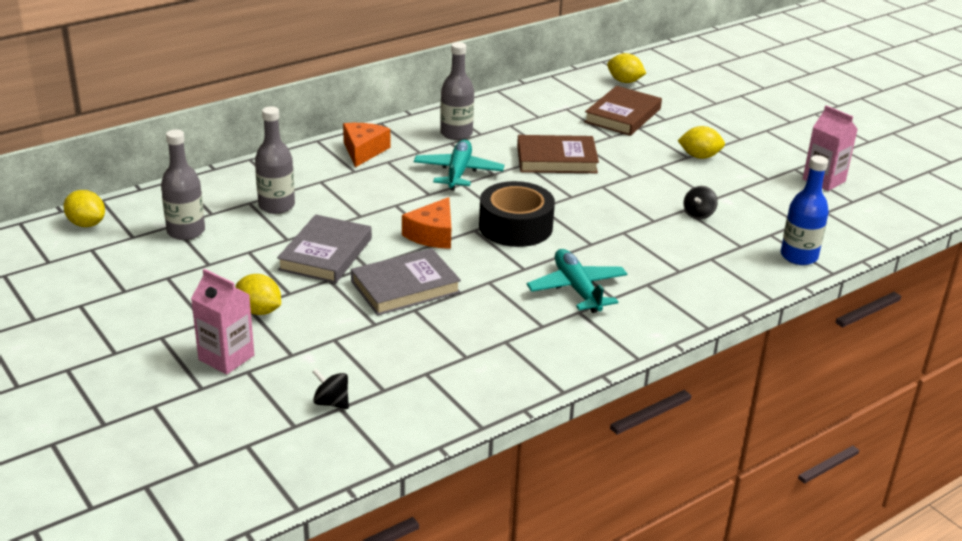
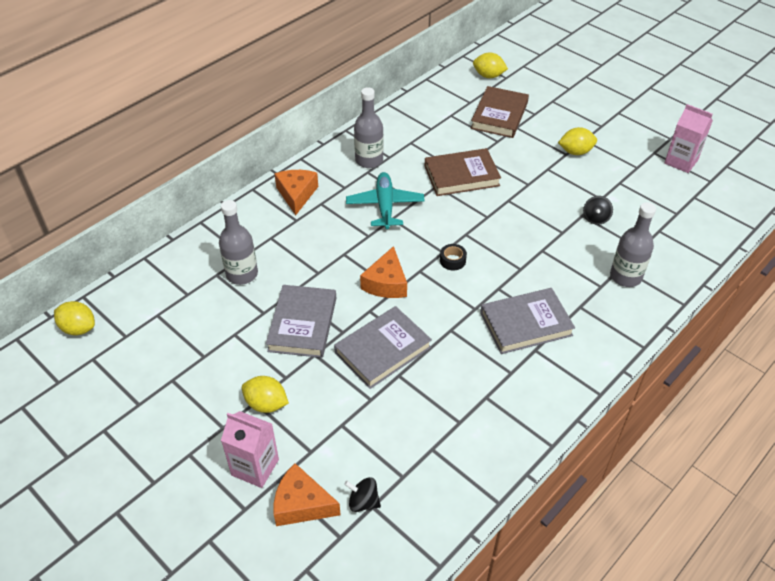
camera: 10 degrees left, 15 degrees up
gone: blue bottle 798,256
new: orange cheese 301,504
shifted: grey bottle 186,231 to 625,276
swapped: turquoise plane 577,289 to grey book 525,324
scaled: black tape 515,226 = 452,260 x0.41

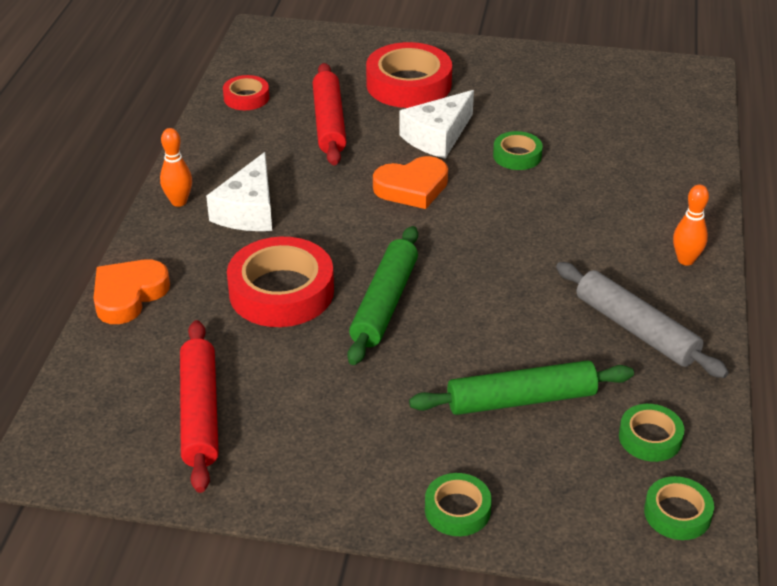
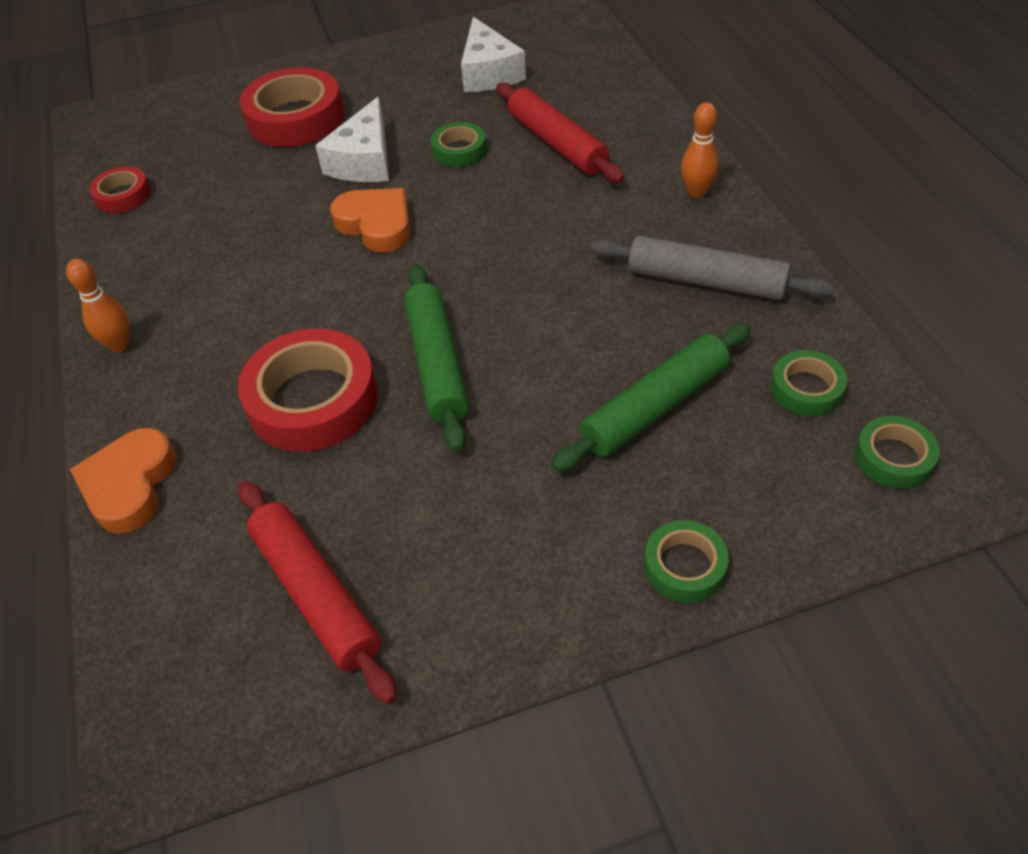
camera: 25 degrees left, 10 degrees up
shifted: white cheese 248,210 to 488,73; red rolling pin 329,123 to 557,143
rotated: orange heart 412,188 = 376,224 90 degrees counterclockwise

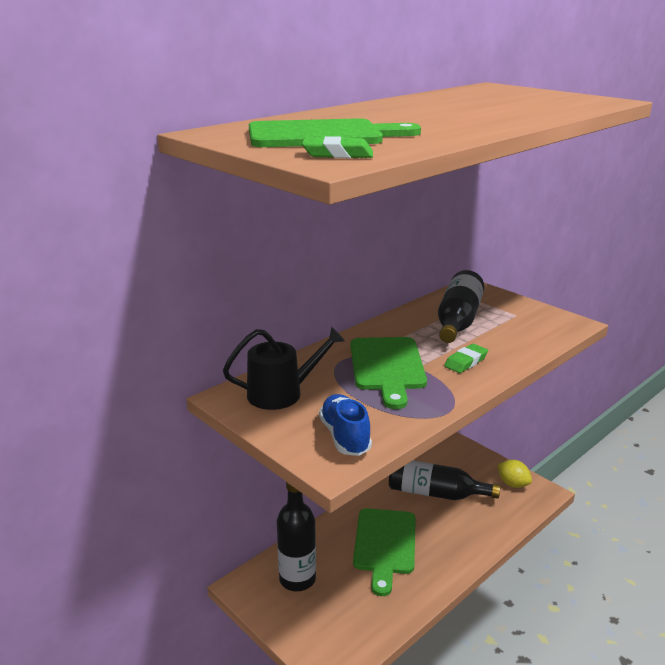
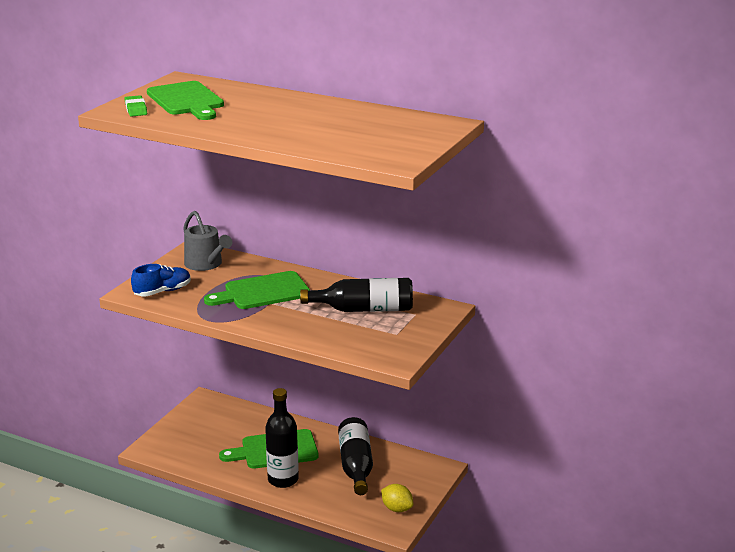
camera: 70 degrees right, 0 degrees up
gone: green eraser 466,362
shifted: black bottle 297,579 to 283,479
repainted: black watering can 281,393 to grey watering can 206,264
rotated: yellow lemon 513,484 = 397,509 75 degrees counterclockwise

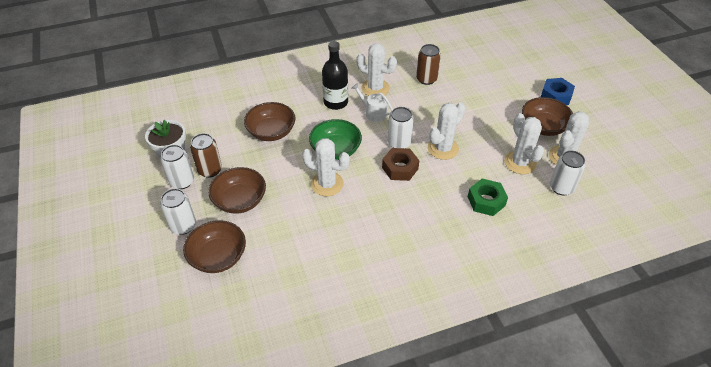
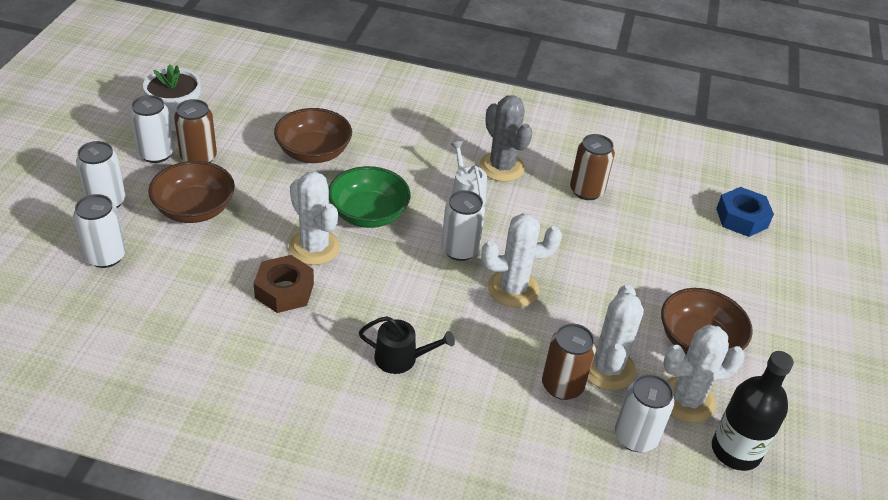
camera: 30 degrees right, 5 degrees down
gone: green nut 486,201
new: black watering can 401,358; brown can 562,385
shifted: brown nut 400,168 to 284,290; black bottle 335,102 to 735,451; blue nut 556,96 to 741,218
swapped: brown bowl 218,257 to white can 105,256
repainted: white cactus 375,88 to grey cactus 501,167

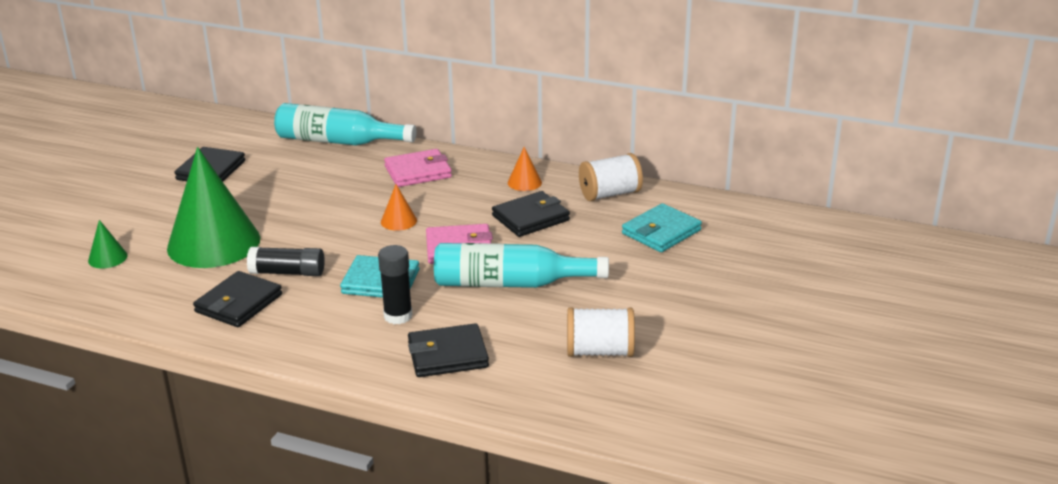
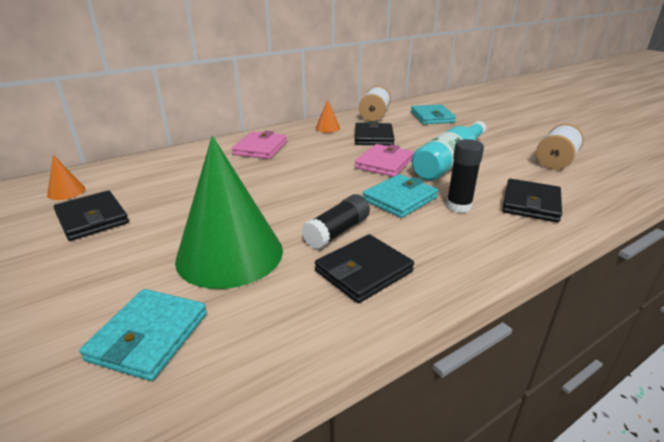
camera: 55 degrees left, 0 degrees up
gone: turquoise bottle 338,141
shifted: orange cone 398,221 to 66,191
swapped: green cone 107,258 to turquoise wallet 149,336
rotated: black wallet 239,303 = 363,271 75 degrees clockwise

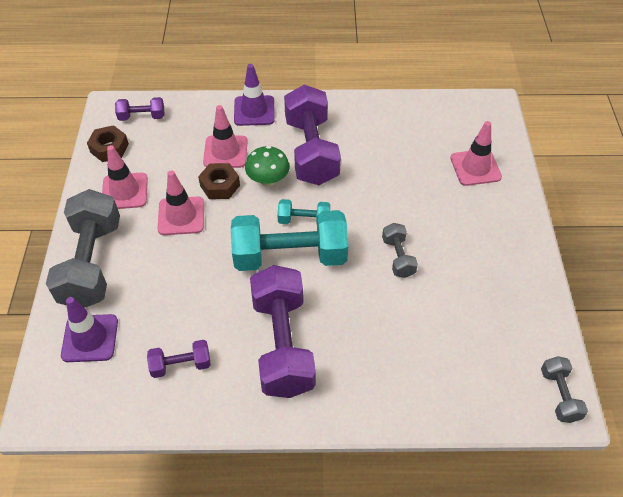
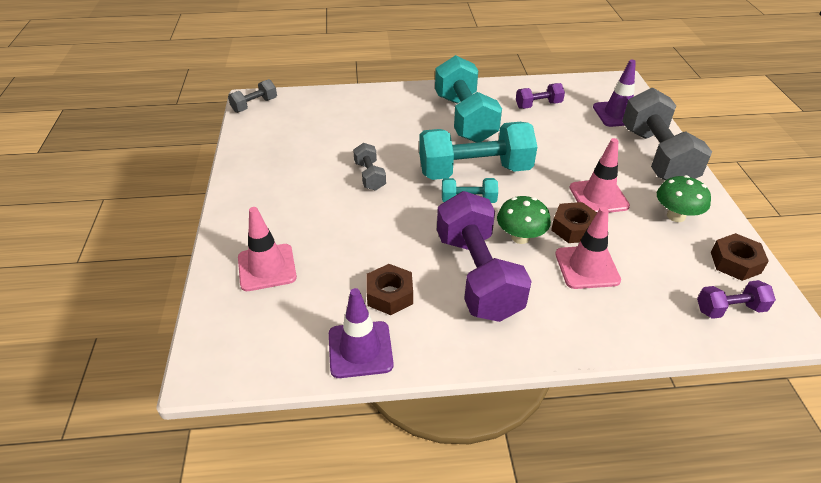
camera: 175 degrees right, 10 degrees down
new: brown nut 389,295
shifted: purple traffic cone 254,111 to 360,349
swapped: pink traffic cone 124,191 to green mushroom 676,216
repainted: purple dumbbell 282,344 to turquoise dumbbell 465,118
rotated: grey dumbbell 559,395 = 254,105 60 degrees clockwise

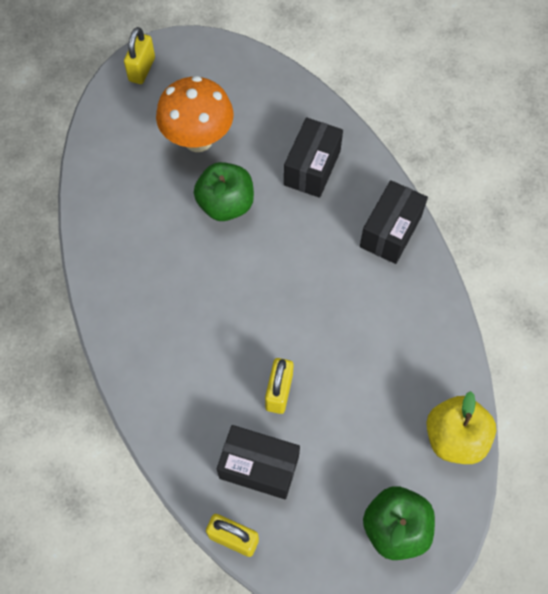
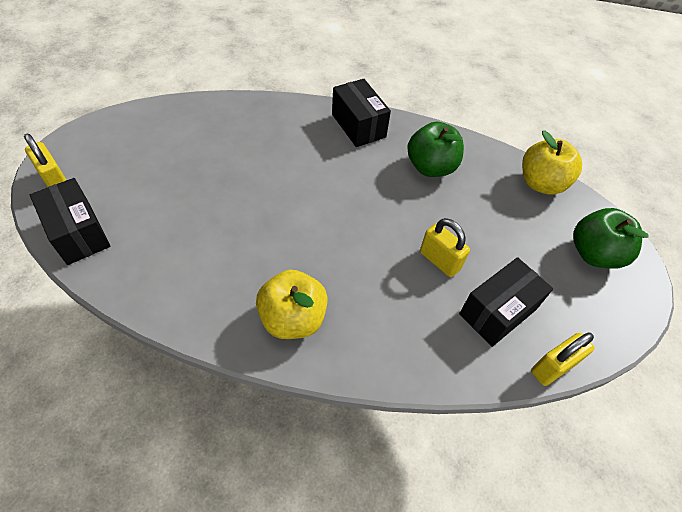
camera: 60 degrees left, 10 degrees down
gone: orange mushroom 198,140
new: yellow apple 293,318
shifted: black box 312,168 to 79,233; green apple 226,205 to 431,167

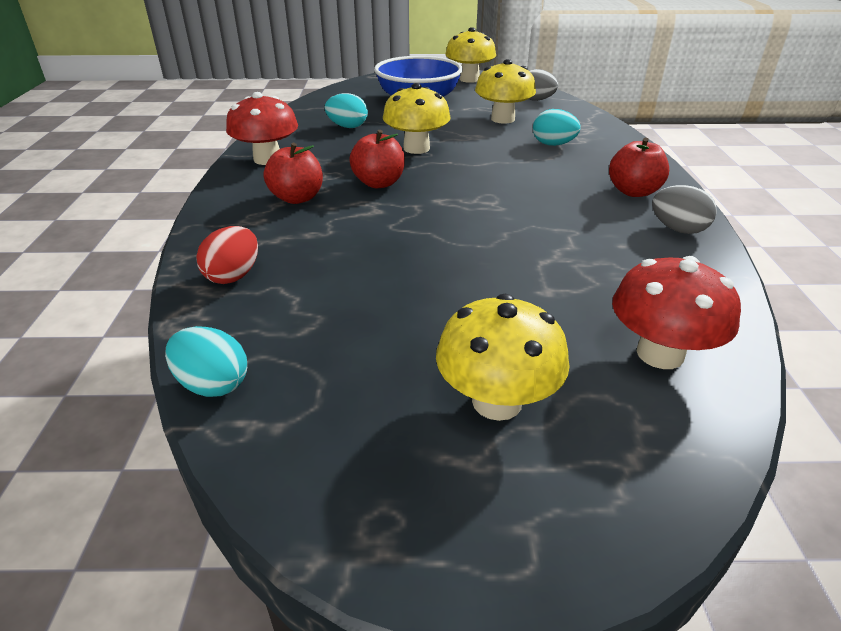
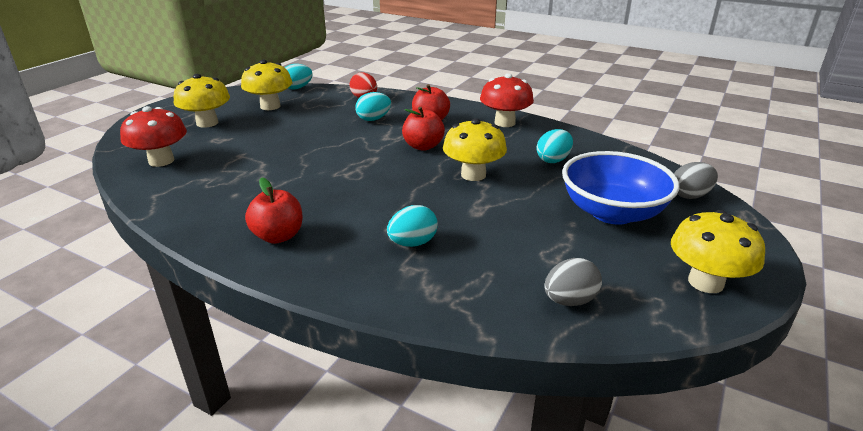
camera: 120 degrees right, 5 degrees down
new: turquoise egg 373,119
shifted: yellow mushroom 502,119 to 270,106; grey egg 677,229 to 690,195

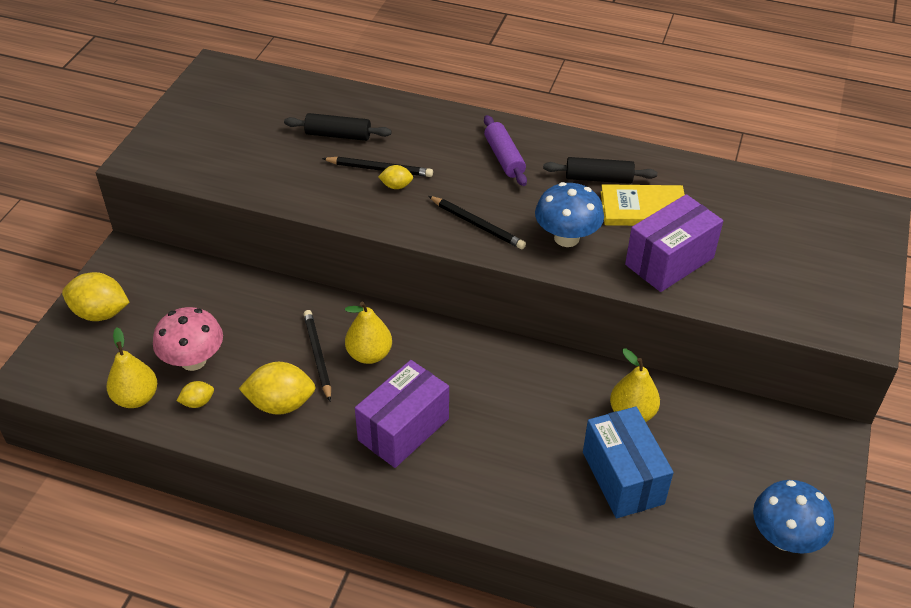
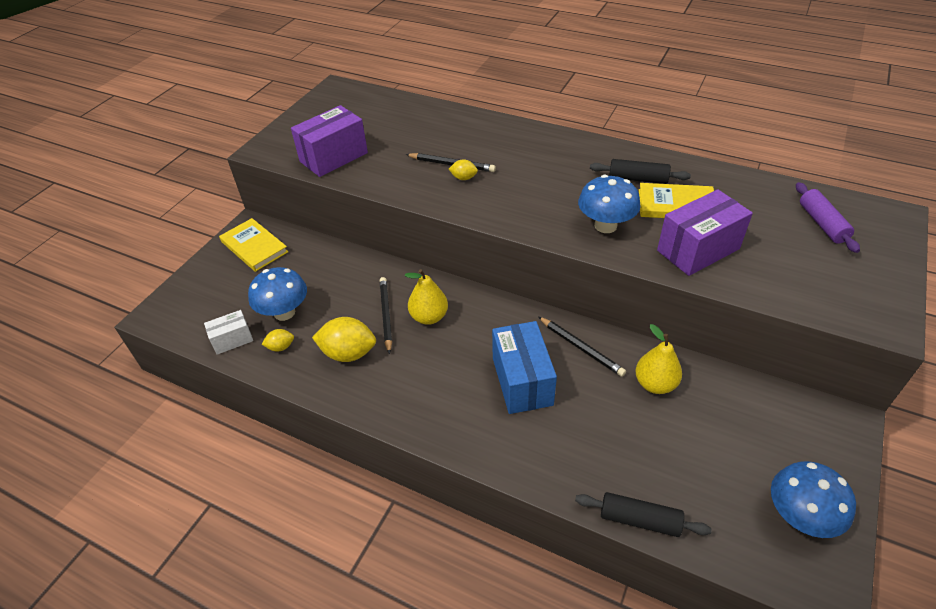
camera: 10 degrees right, 0 degrees up
gone: yellow lemon 100,313
new: yellow book 254,247
shifted: purple box 403,429 to 334,157; blue box 623,477 to 522,381; black pencil 477,225 to 581,348; black rolling pin 338,135 to 639,519; purple rolling pin 504,158 to 822,223
swapped: yellow pear 136,398 to white box 232,340
repainted: pink mushroom 193,360 to blue mushroom 284,312

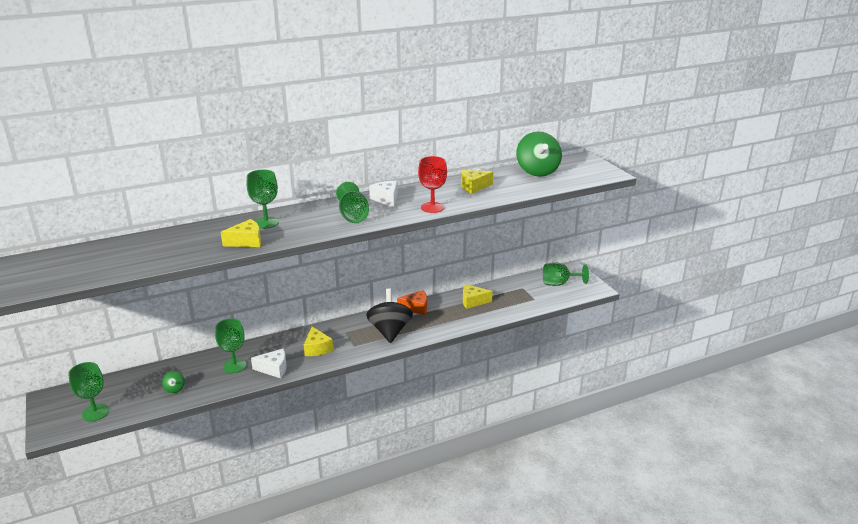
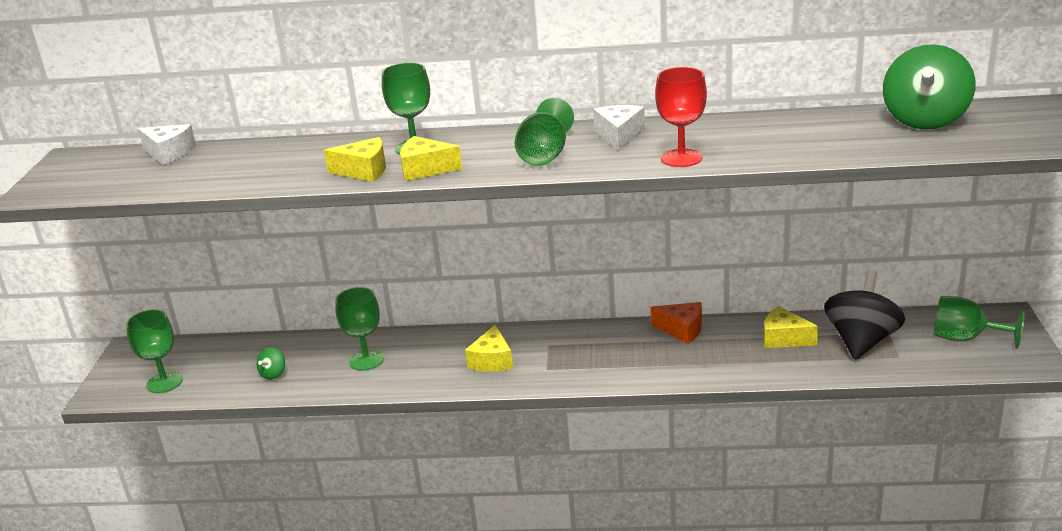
camera: 30 degrees right, 0 degrees up
shifted: white cheese 274,369 to 169,153; yellow cheese 473,187 to 425,169; black spinning top 390,331 to 861,341

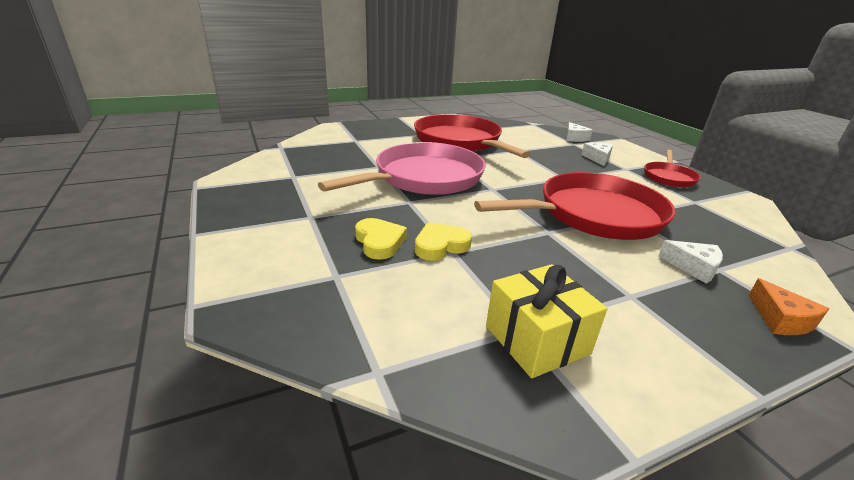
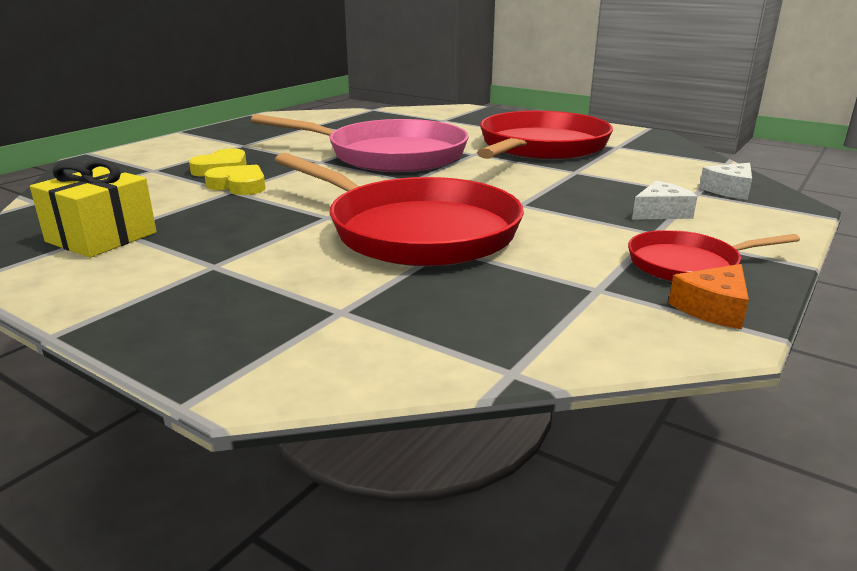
camera: 60 degrees right, 5 degrees down
gone: white cheese 693,267
shifted: orange cheese 780,319 to 713,308

